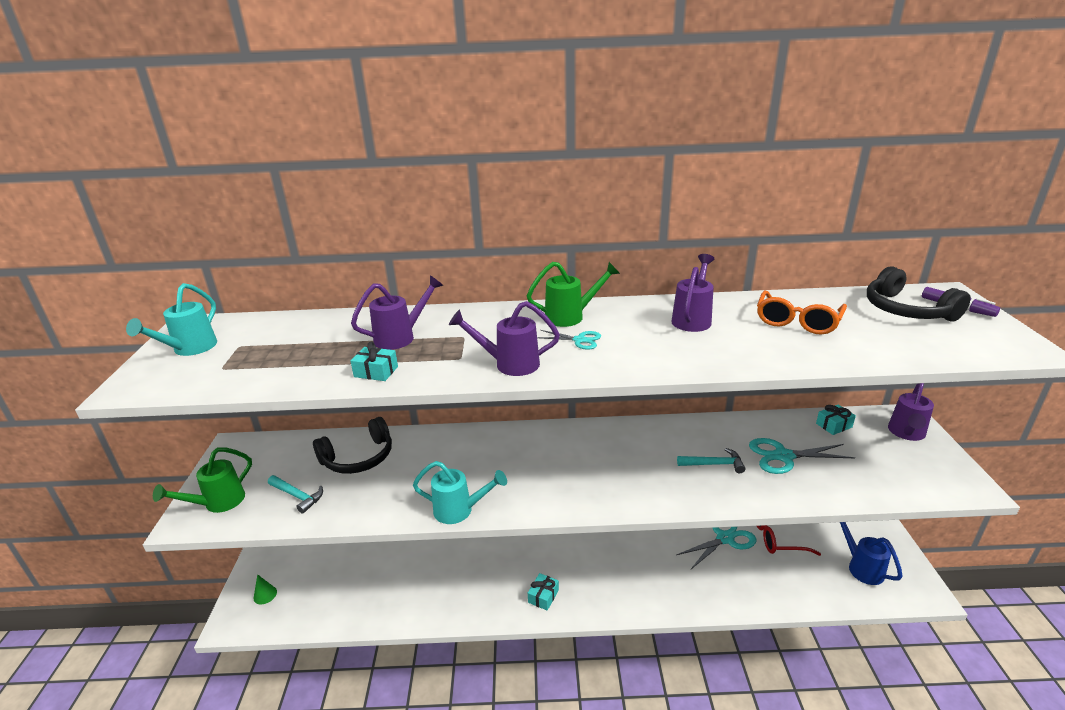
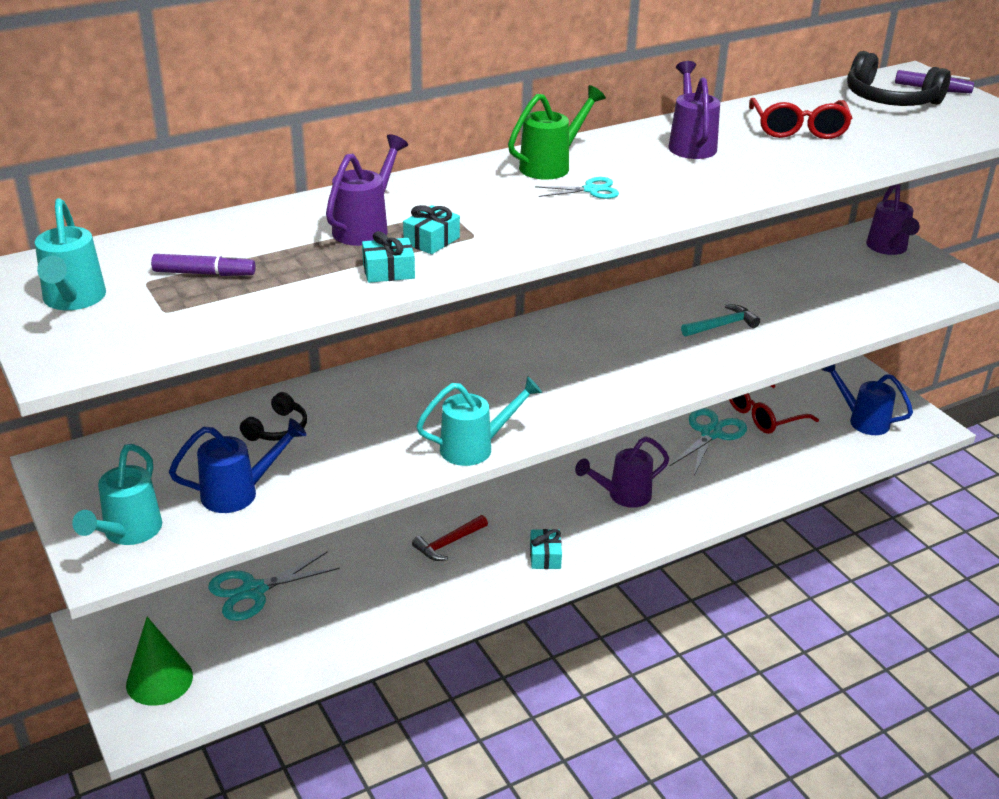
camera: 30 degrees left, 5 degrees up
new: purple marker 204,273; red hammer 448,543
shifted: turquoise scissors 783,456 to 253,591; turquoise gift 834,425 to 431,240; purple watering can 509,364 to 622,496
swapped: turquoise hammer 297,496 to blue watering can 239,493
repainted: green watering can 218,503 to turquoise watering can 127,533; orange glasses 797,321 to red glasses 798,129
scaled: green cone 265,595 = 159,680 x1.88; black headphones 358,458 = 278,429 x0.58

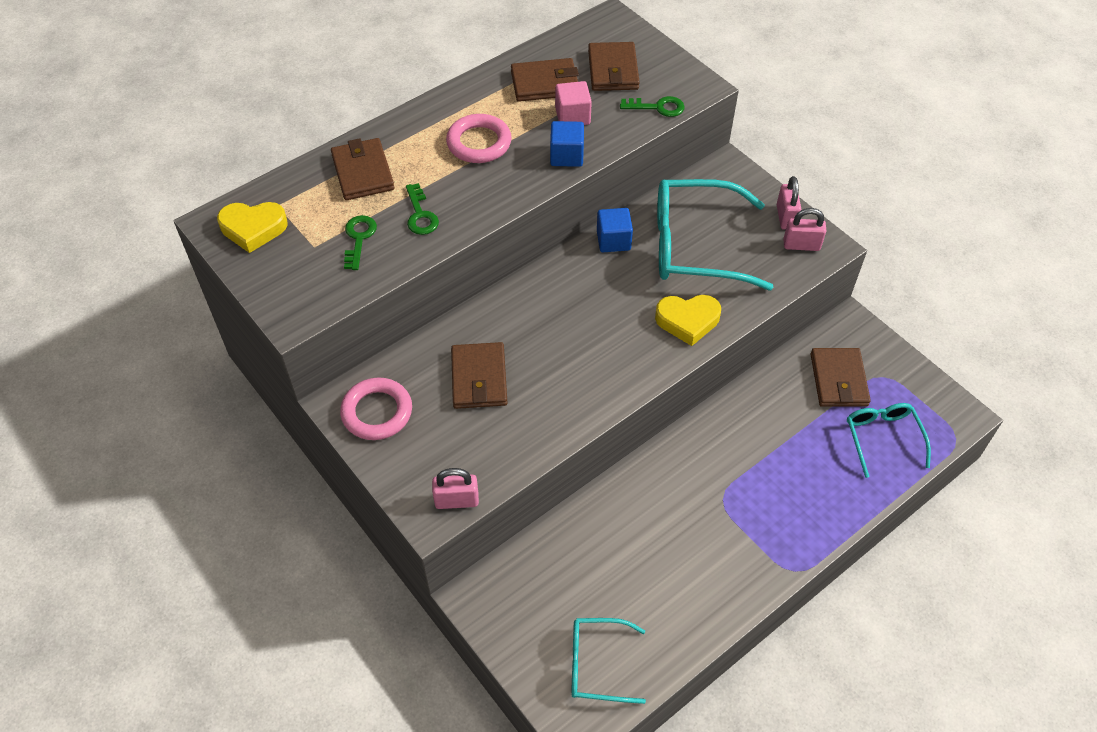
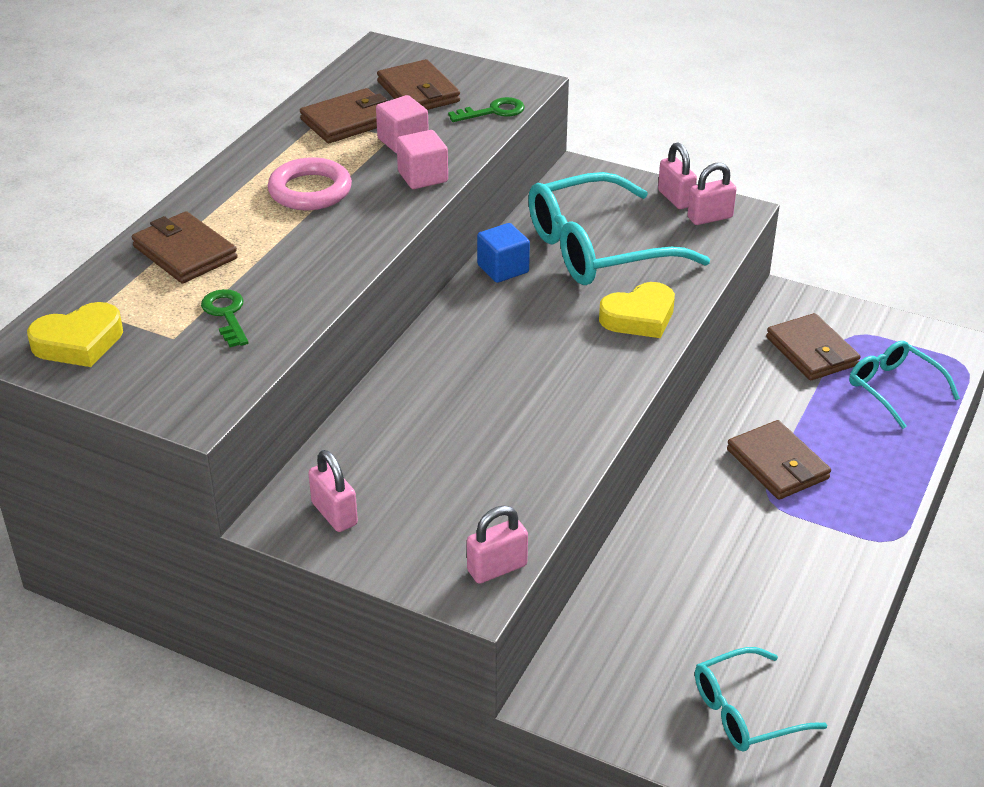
camera: 25 degrees left, 15 degrees down
gone: green key 420,215
shifted: brown wallet 479,378 to 777,464
swapped: pink ring 377,412 to pink padlock 334,514
repainted: blue cube 566,156 to pink cube 423,177

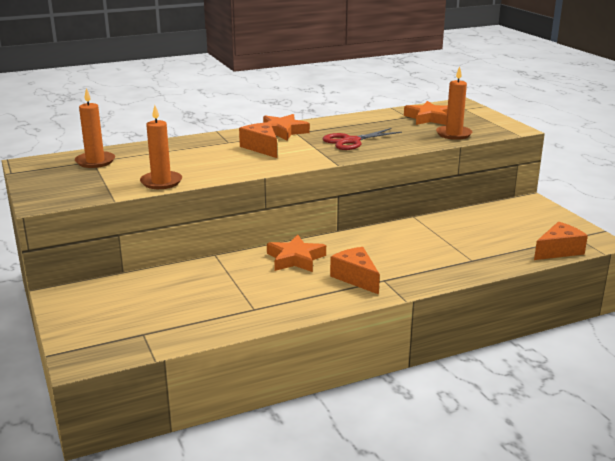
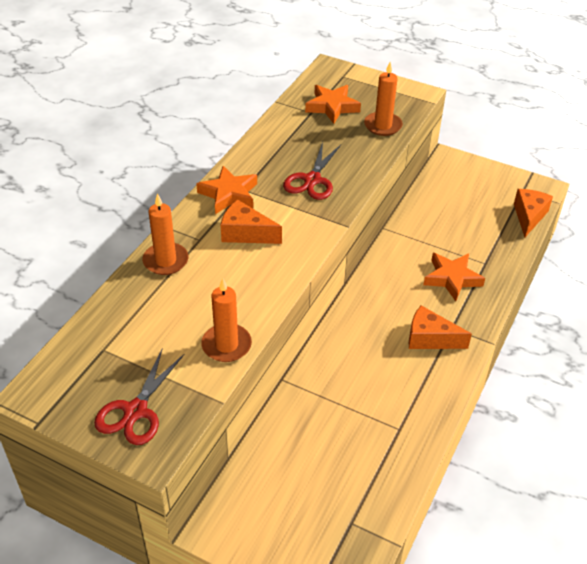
camera: 40 degrees left, 20 degrees up
new: red scissors 136,411
shifted: orange candle 95,161 to 165,261; orange star 295,259 to 452,278

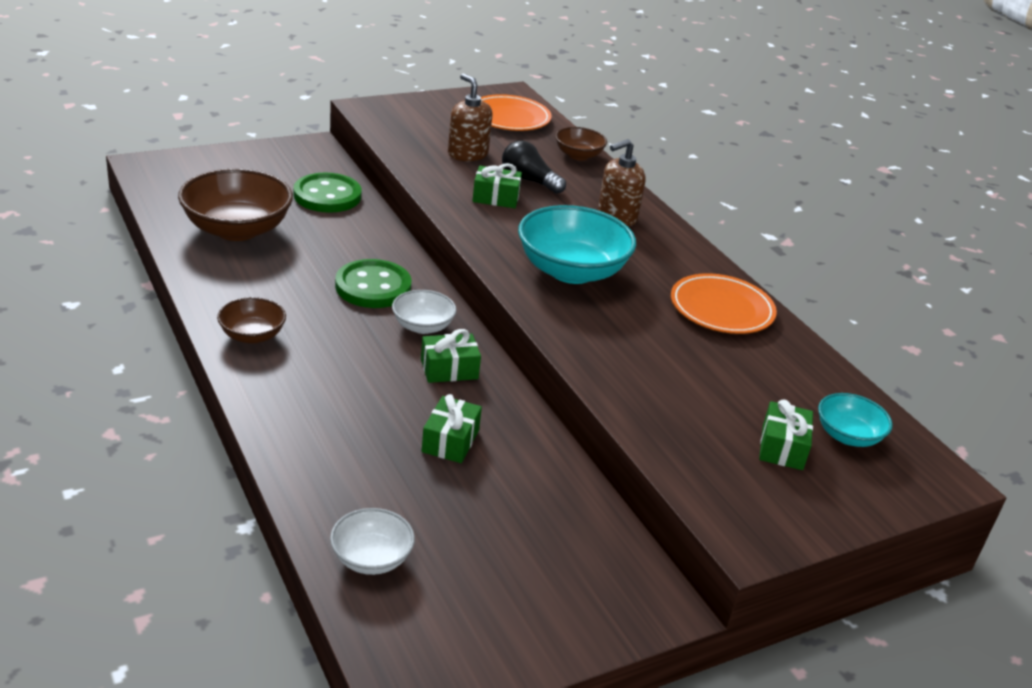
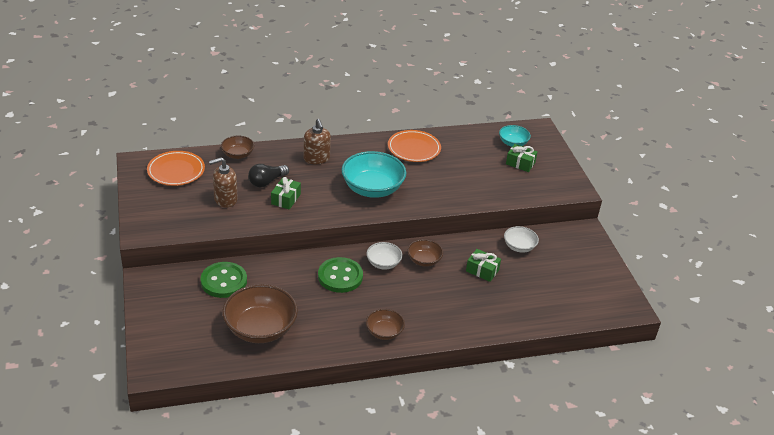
camera: 75 degrees left, 5 degrees up
shifted: white bowl 371,558 to 519,247
swapped: green gift 449,369 to brown bowl 424,260

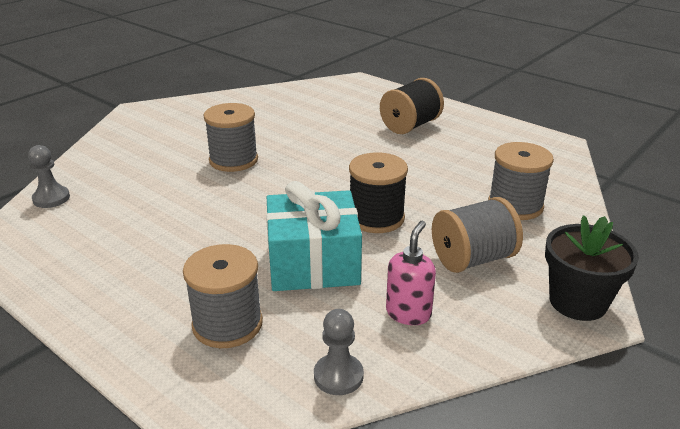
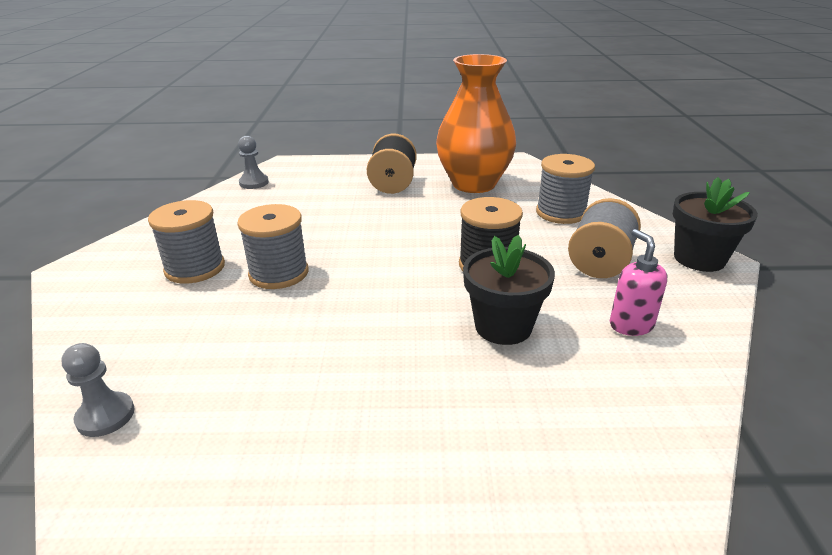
camera: 40 degrees left, 0 degrees up
new: orange vase 474,184
shifted: grey spool 227,324 to 195,268; grey pawn 338,376 to 254,183
swapped: turquoise gift 313,263 to black flower pot 503,326

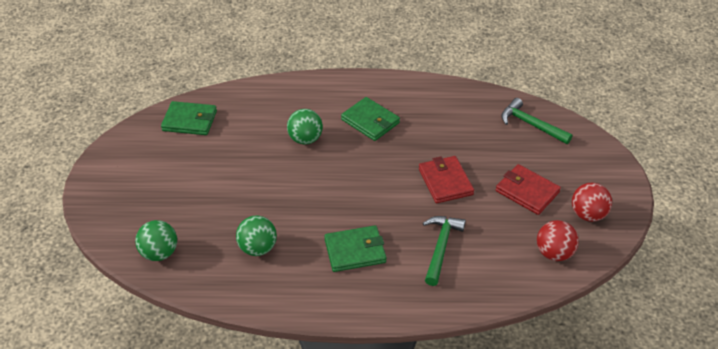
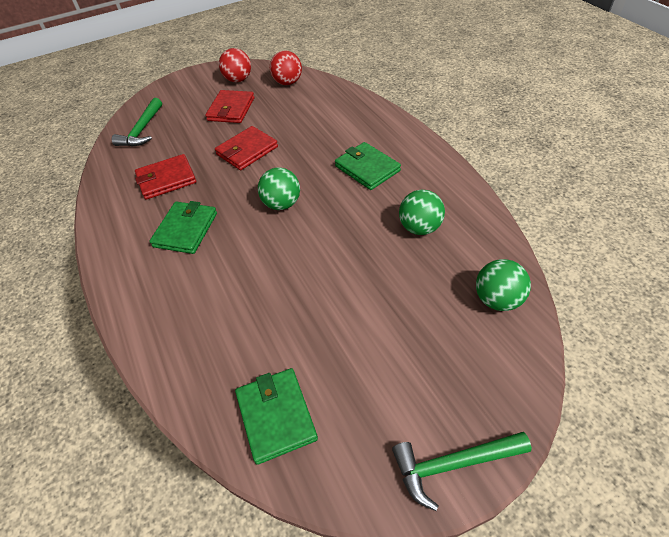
camera: 115 degrees left, 5 degrees up
new: red wallet 166,179
shifted: green ball 305,139 to 282,204; green hammer 441,247 to 453,464

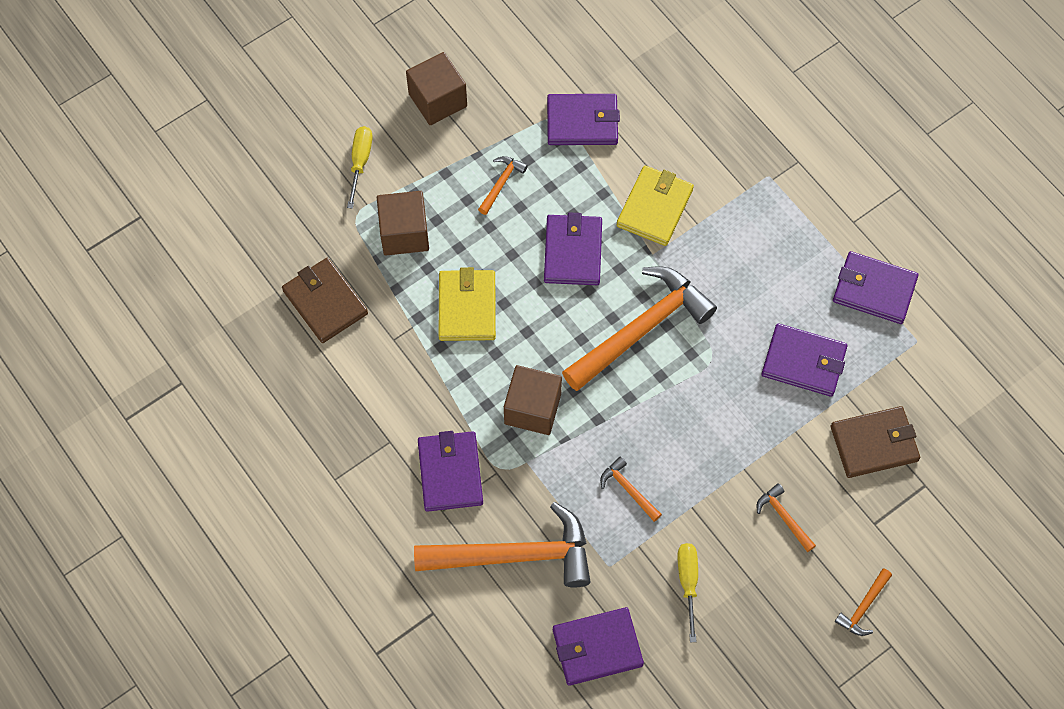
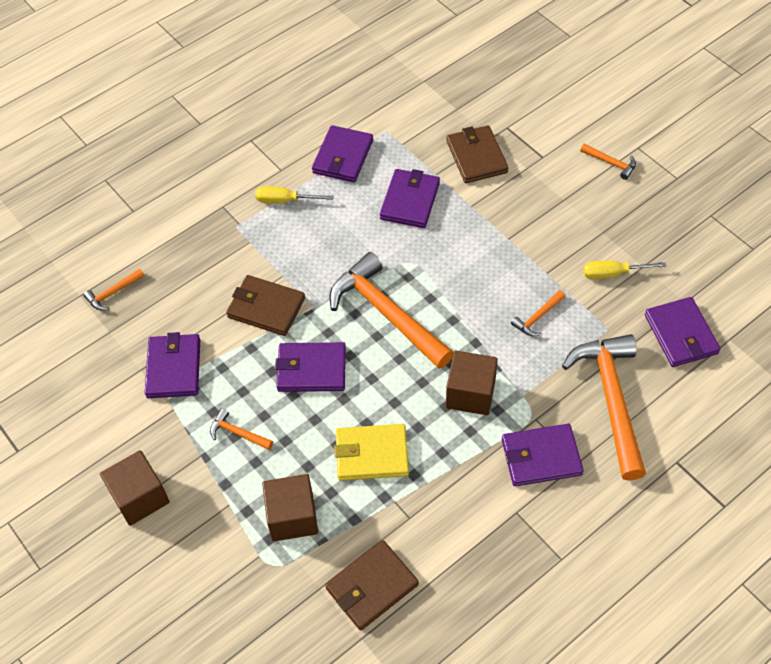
camera: 90 degrees left, 10 degrees down
shifted: orange hammer 783,517 to 113,293; yellow screwdriver 360,162 to 285,200
repainted: yellow wallet 655,207 to brown wallet 266,307

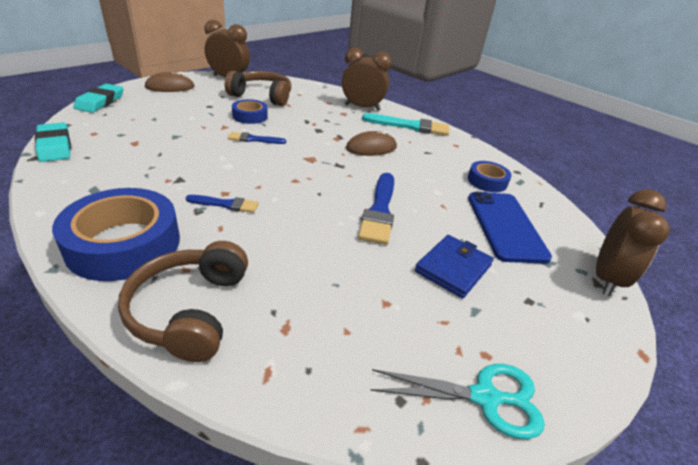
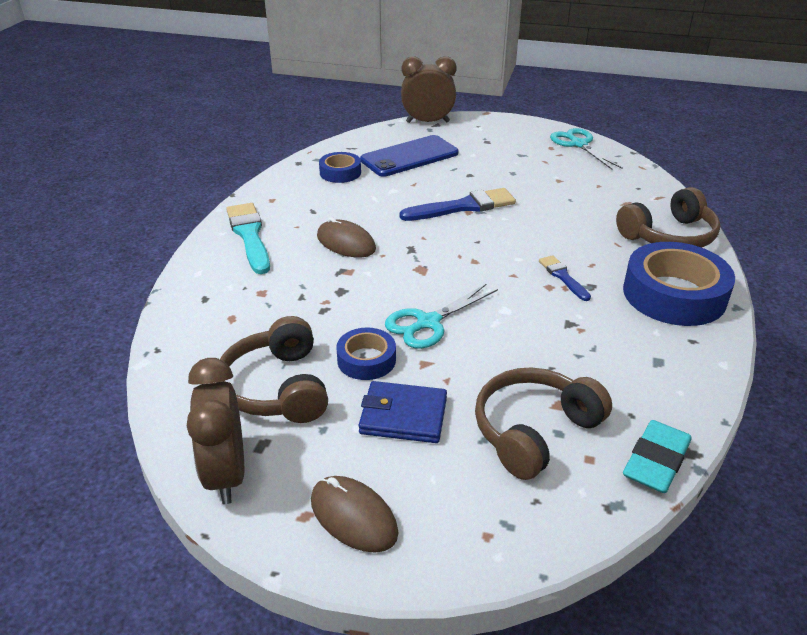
camera: 115 degrees left, 0 degrees up
gone: turquoise eraser 100,102; brown clock 362,107
new: brown headphones 535,431
shifted: blue wallet 453,268 to 403,416
swapped: blue brush 254,139 to turquoise scissors 428,323

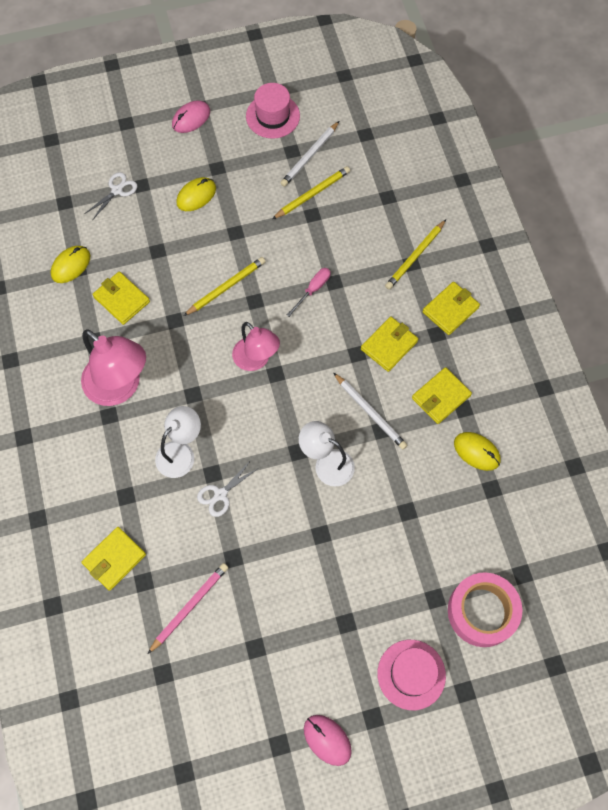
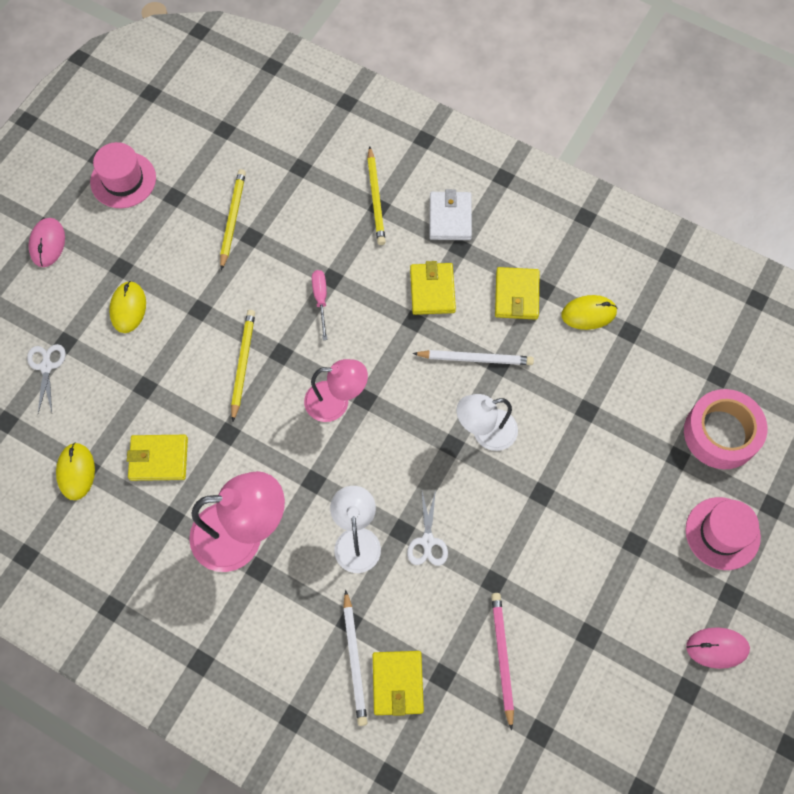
camera: 45 degrees left, 0 degrees up
shifted: white pencil 310,156 to 354,660
repainted: yellow wallet 450,310 to white wallet 450,218

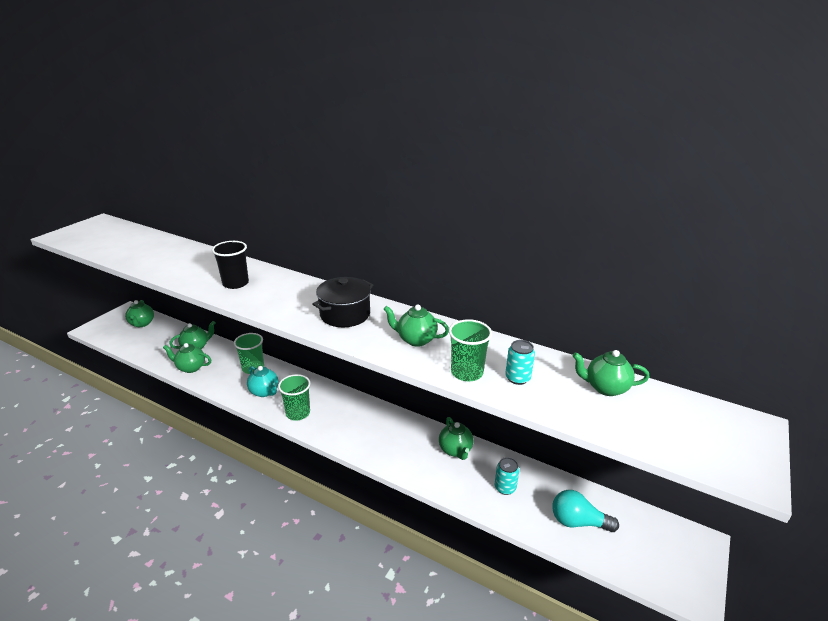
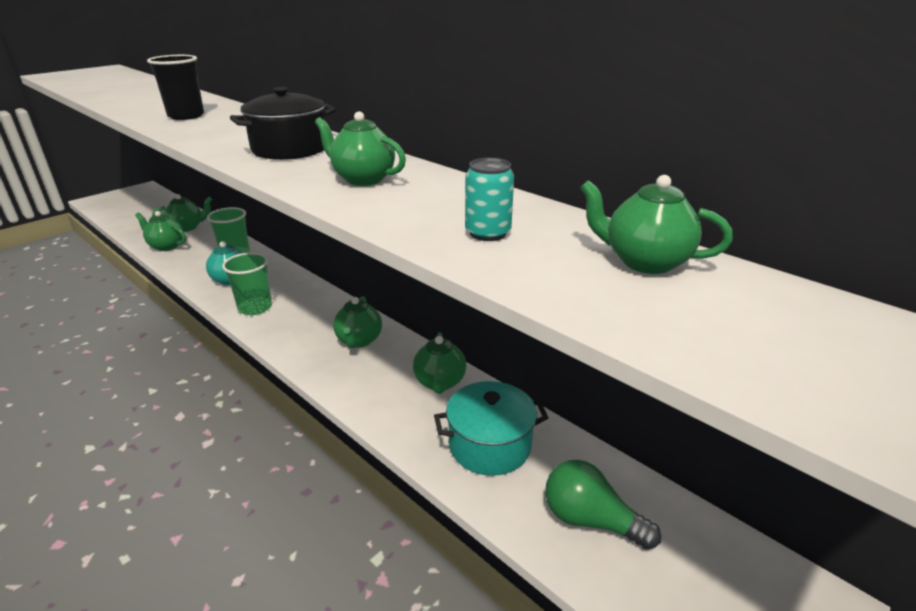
camera: 15 degrees right, 0 degrees up
gone: green cup 467,372
shifted: green teapot 142,323 to 359,340
swapped: turquoise can 505,488 to turquoise pot 489,445
repainted: turquoise light bulb 578,522 to green light bulb 590,520

